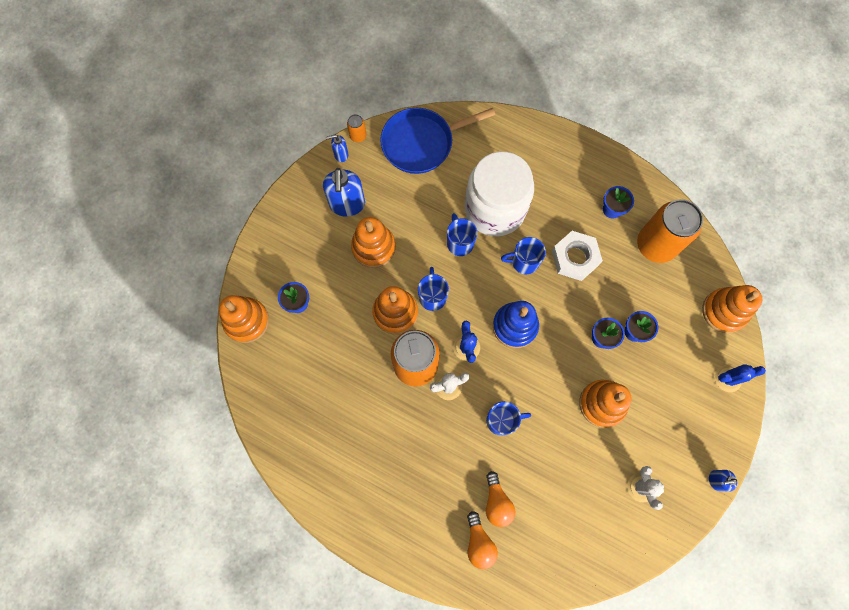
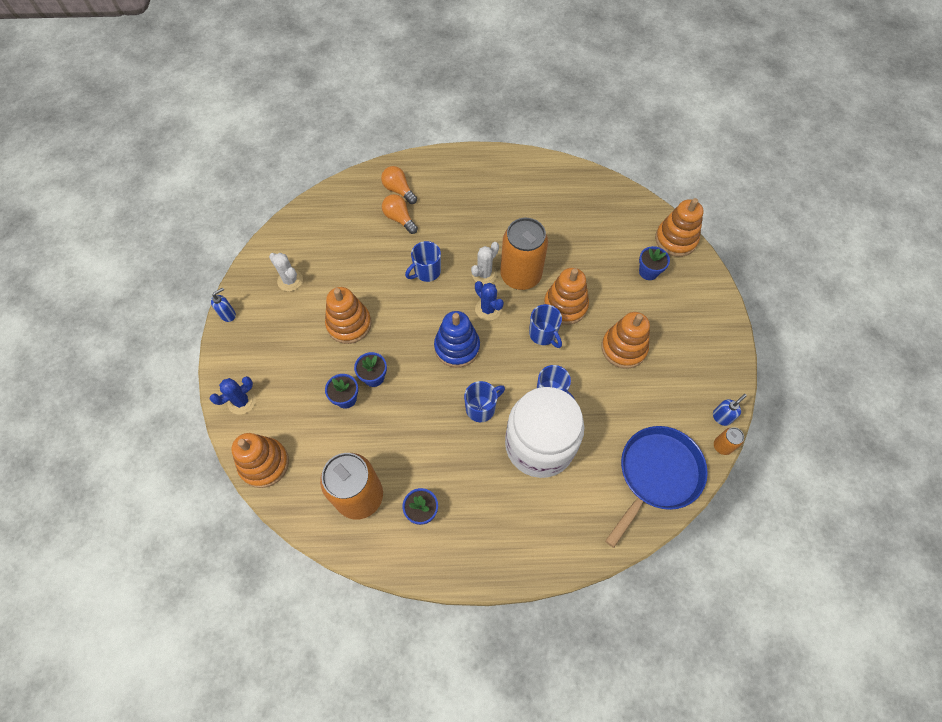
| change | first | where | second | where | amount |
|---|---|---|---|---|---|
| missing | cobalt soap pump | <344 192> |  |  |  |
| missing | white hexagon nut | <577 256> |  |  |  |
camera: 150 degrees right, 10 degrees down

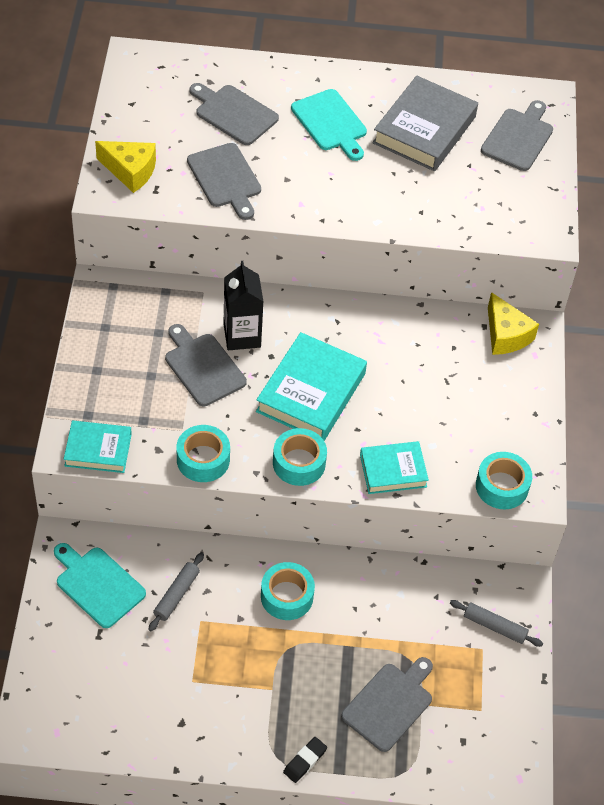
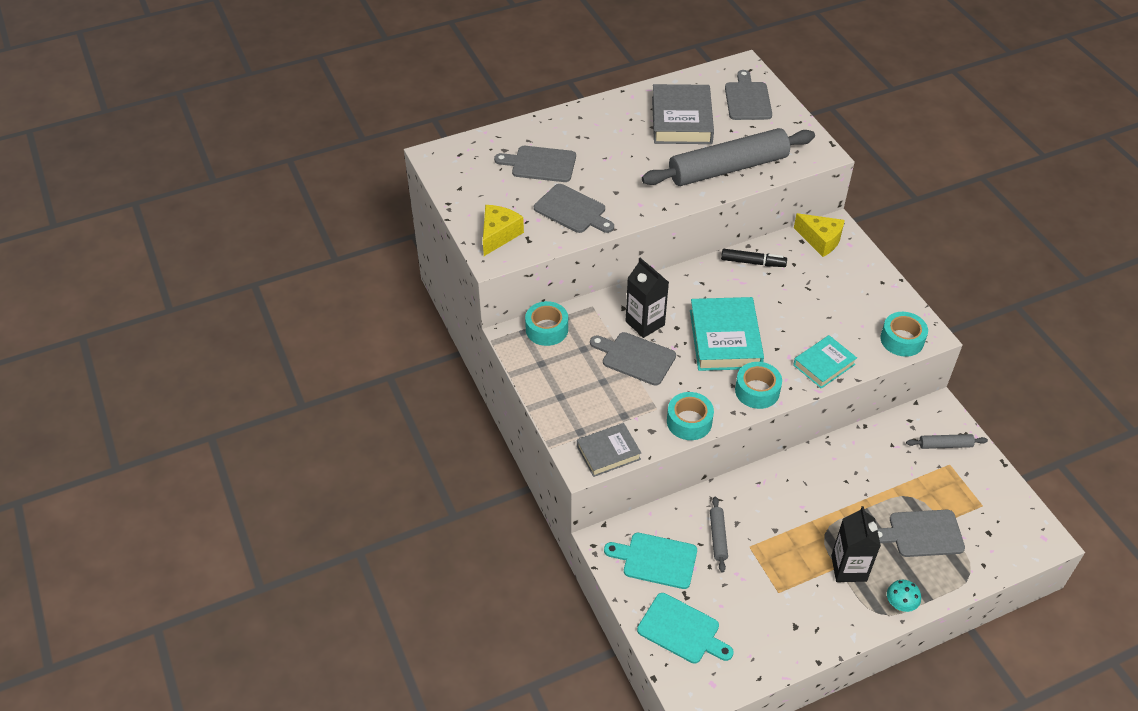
| change | first | where | second | where | amount |
|---|---|---|---|---|---|
| relocated | turquoise chopping board | <329 125> |  | <685 628> |  |
| spun | yellow piece of cheese | <125 167> |  | <503 230> | 60 degrees counterclockwise |
| colour | turquoise hardback | <98 447> | gray hardback | <609 450> |  |
| relocated | turquoise roll of tape | <288 591> |  | <546 323> |  |
| spun | gray chopping board | <387 704> |  | <921 533> | 105 degrees counterclockwise |
| exchanged | jet-black gum eraser | <305 760> | turquoise mushroom | <904 596> |  |
| appeared |  |  | gray pastry roller | <728 157> |  |
| appeared |  |  | jet-black felt pen | <754 258> |  |
| appeared |  |  | jet-black milk carton | <856 544> |  |
camera: 25 degrees left, 5 degrees down

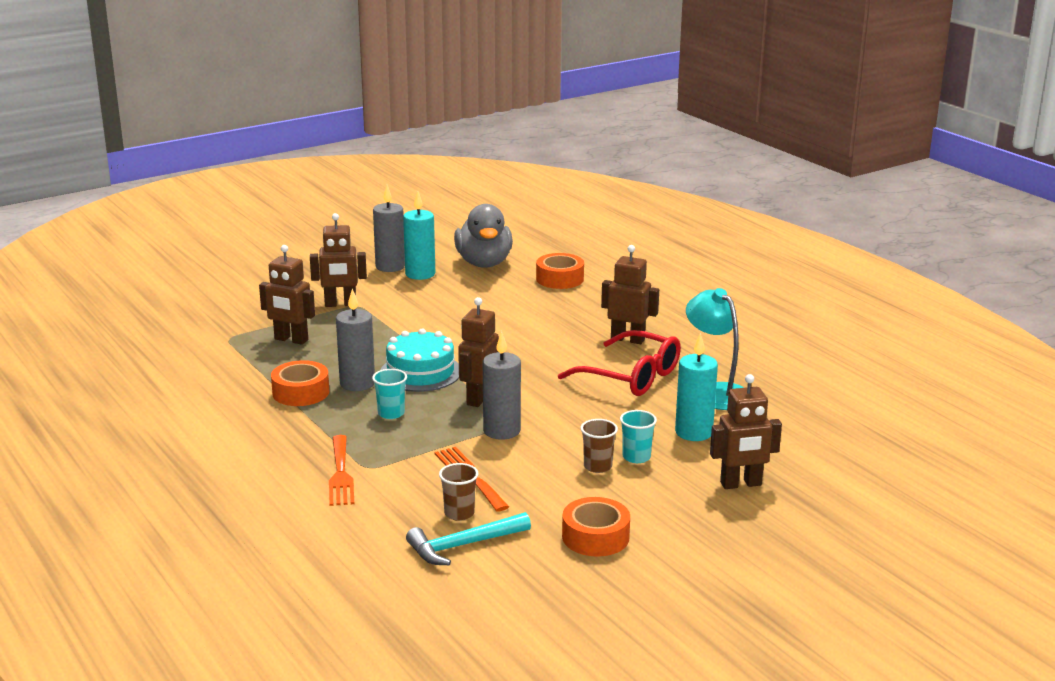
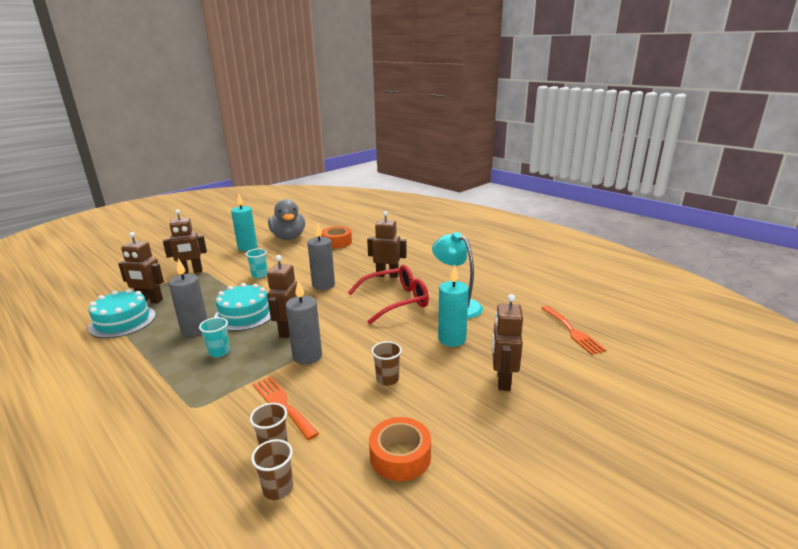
| change | first | where | second | where | amount |
|---|---|---|---|---|---|
| relocated | gray pillar candle | <389 228> |  | <321 256> |  |
| spun | scarlet eyeglasses | <619 363> |  | <388 295> | 45 degrees counterclockwise |
| missing | orange-coloured roll of tape | <300 383> |  |  |  |
| spun | brown robot figure | <746 431> |  | <507 342> | 120 degrees clockwise |
| relocated | turquoise cup | <638 436> |  | <257 263> |  |
| relocated | orange-coloured fork | <341 470> |  | <573 330> |  |
| exchanged | turquoise carpenter's hammer | <468 538> | brown cup | <272 469> |  |
| appeared |  |  | turquoise gateau | <122 313> |  |
camera: 10 degrees left, 0 degrees up

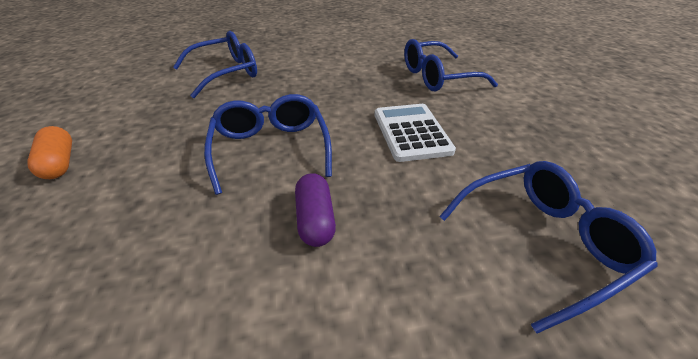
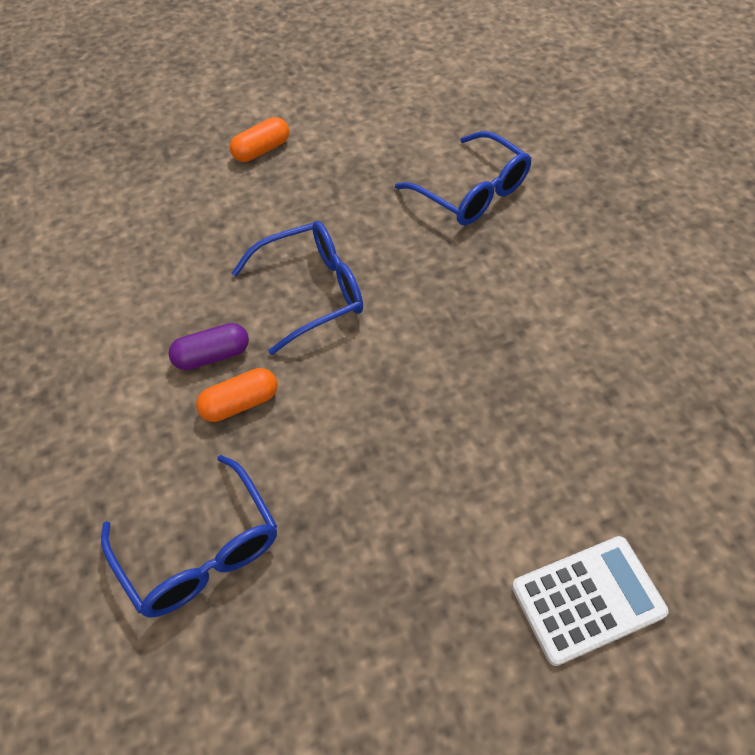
| change | first | where | second | where | amount |
|---|---|---|---|---|---|
| missing | cobalt eyeglasses | <451 65> |  |  |  |
| relocated | white pocket calculator | <415 133> |  | <590 601> |  |
| appeared |  |  | orange-coloured pill shape | <237 395> |  |
camera: 80 degrees right, 15 degrees up

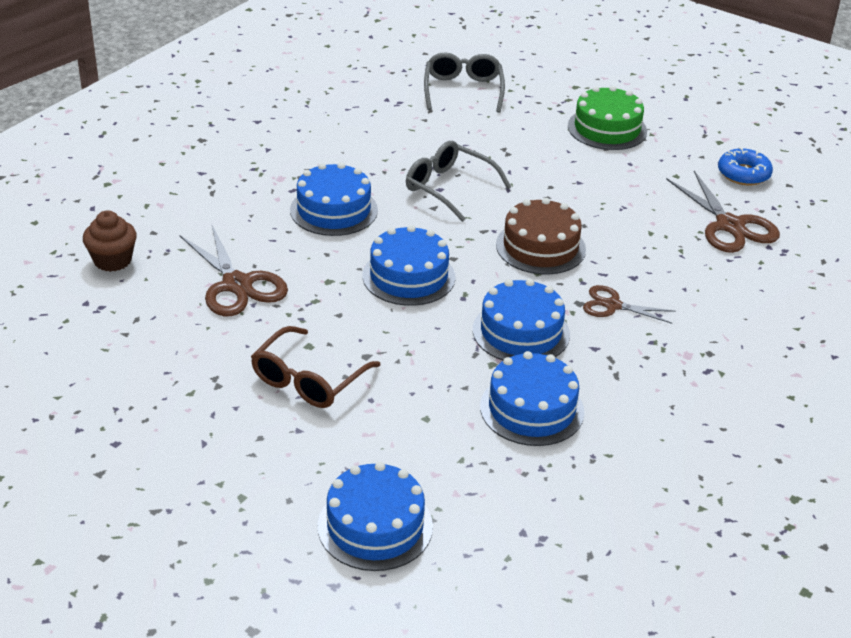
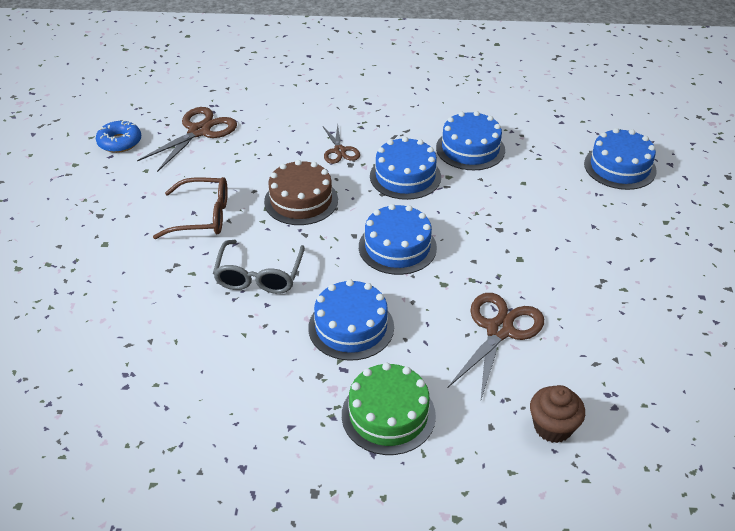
| change | first | where | second | where | amount |
|---|---|---|---|---|---|
| missing | gray eyeglasses | <464 82> |  |  |  |
| relocated | leaf-green gateau | <607 118> |  | <389 409> |  |
| relocated | brown eyeglasses | <315 367> |  | <190 208> |  |
camera: 120 degrees left, 5 degrees up

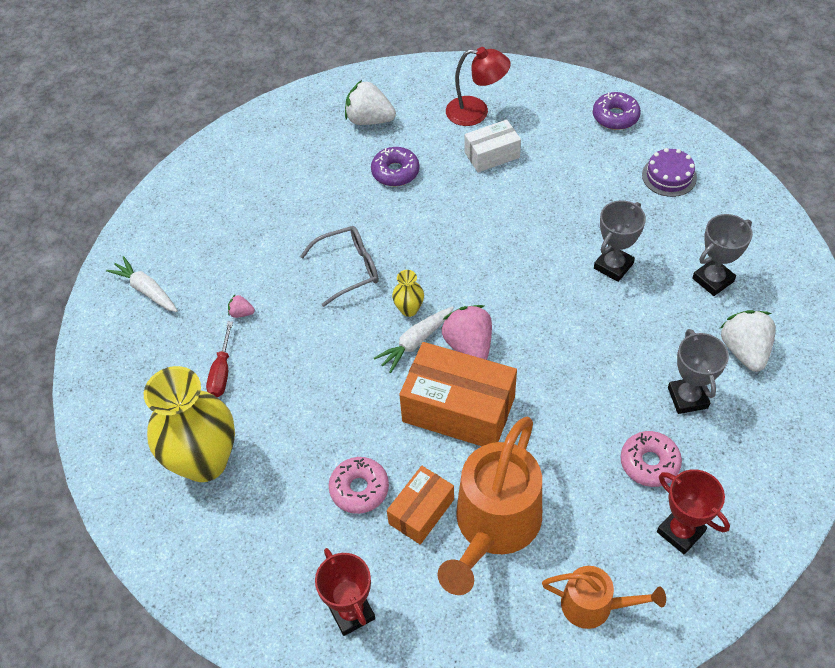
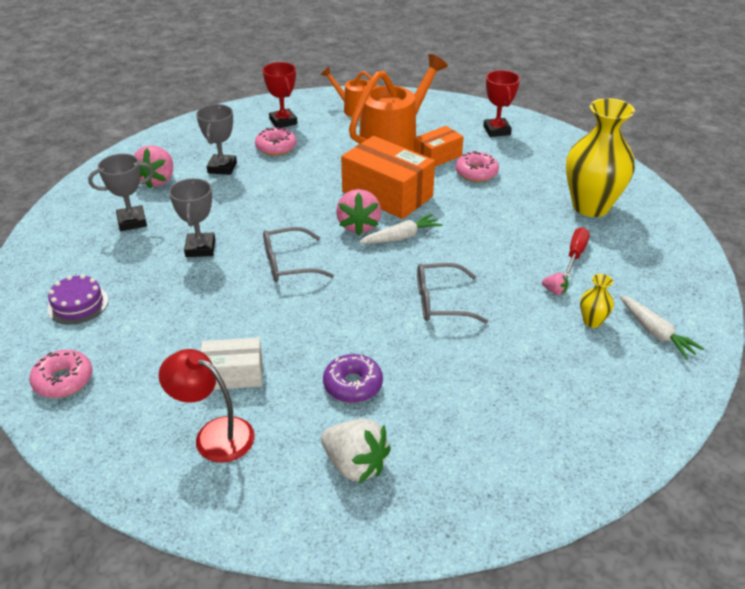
| change | first | where | second | where | amount |
|---|---|---|---|---|---|
| colour | purple glazed donut | <617 111> | pink glazed donut | <61 374> |  |
| spun | gray award cup | <620 241> |  | <192 217> | 60 degrees counterclockwise |
| relocated | yellow flower vase | <408 293> |  | <597 301> |  |
| colour | white toy strawberry | <748 341> | pink toy strawberry | <153 167> |  |
| appeared |  |  | gray eyeglasses | <298 254> |  |
camera: 165 degrees left, 15 degrees down

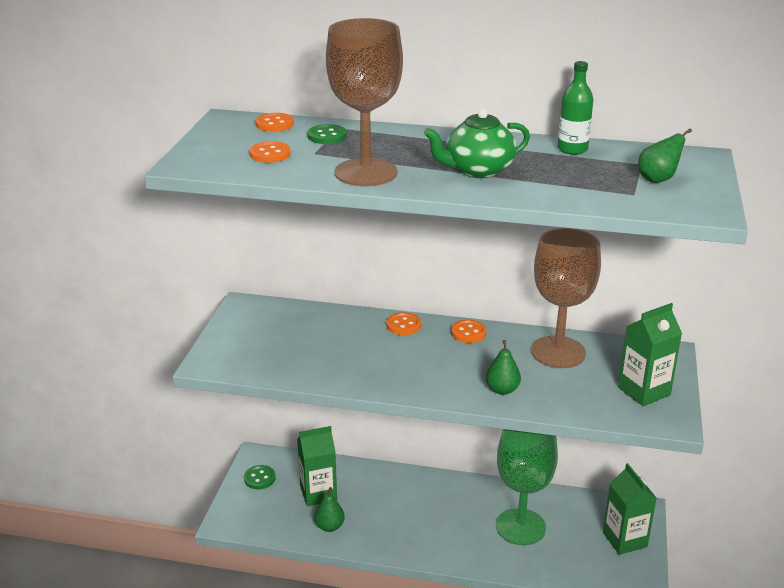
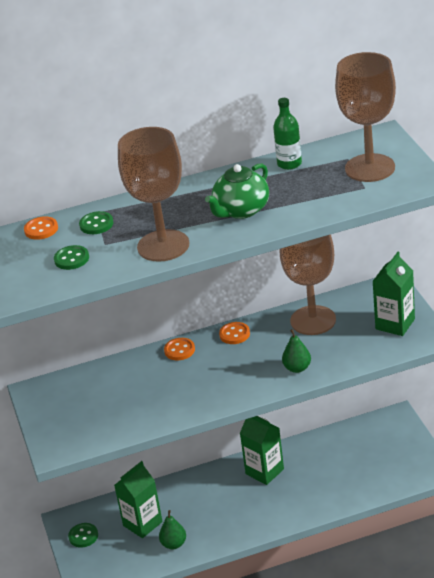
| change | first | where | second | where | amount |
|---|---|---|---|---|---|
| exchanged | leaf-green pear | <665 155> | brown goblet | <365 117> |  |
| colour | orange-coloured shirt button | <270 152> | leaf-green shirt button | <71 257> |  |
| missing | leaf-green goblet | <527 487> |  |  |  |
| relocated | leaf-green milk carton | <630 509> |  | <262 450> |  |
camera: 25 degrees left, 5 degrees up

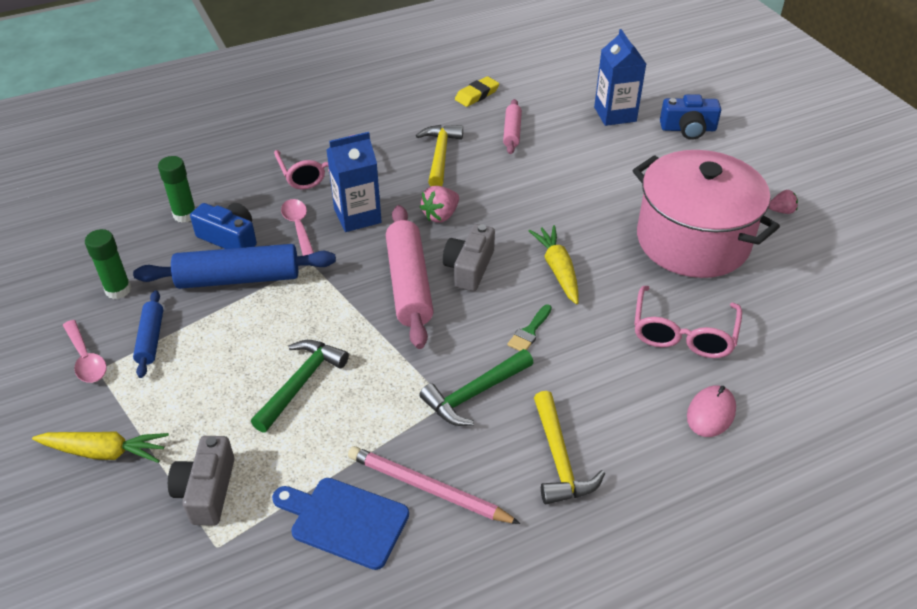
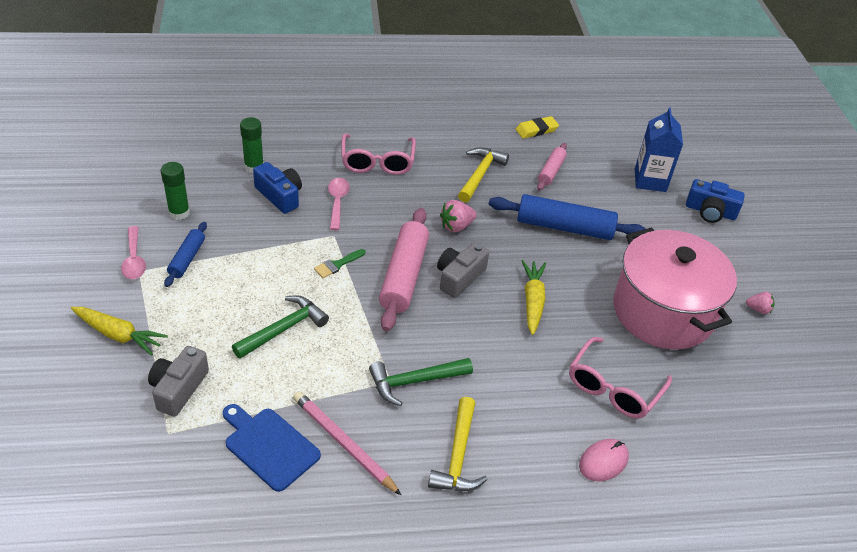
| change | first | where | second | where | amount |
|---|---|---|---|---|---|
| missing | cobalt milk carton | <354 182> |  |  |  |
| relocated | cobalt pastry roller | <234 266> |  | <567 217> |  |
| relocated | leaf-green brush | <529 327> |  | <339 263> |  |
camera: 15 degrees right, 0 degrees up

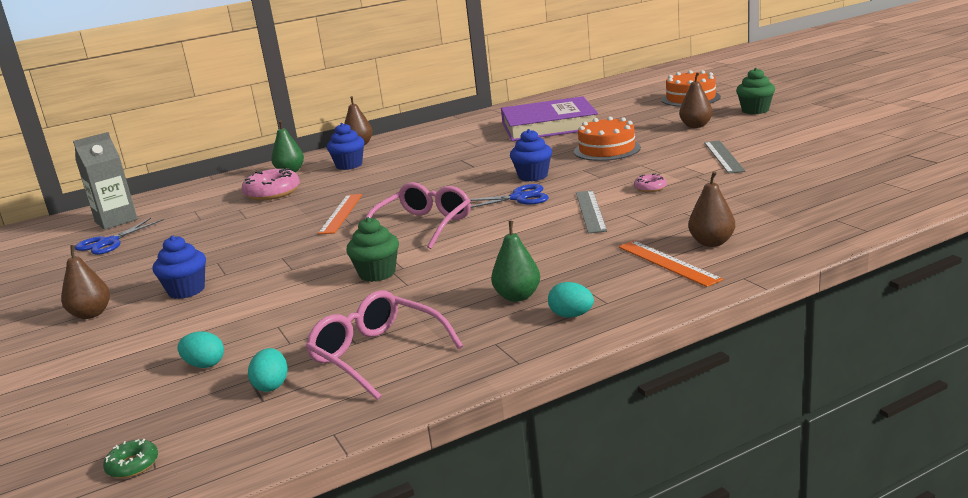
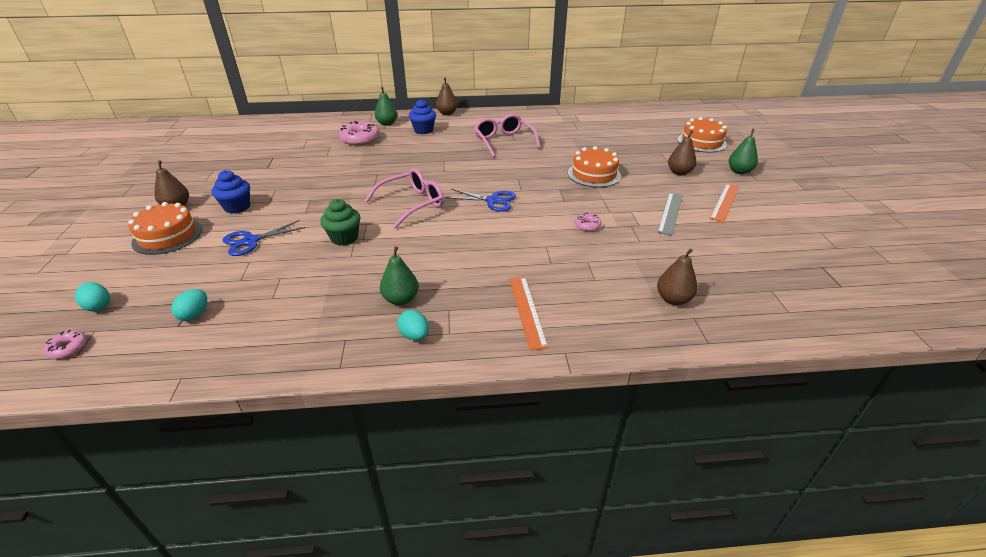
| change | first | where | second | where | amount |
|---|---|---|---|---|---|
| exchanged | leaf-green fairy cake | <755 91> | leaf-green pear | <743 151> |  |
| missing | purple hardback | <549 118> |  |  |  |
| missing | cobalt fairy cake | <531 155> |  |  |  |
| missing | gray milk carton | <105 181> |  |  |  |
| relocated | brown pear | <711 209> |  | <677 277> |  |
| missing | gray measuring stick | <591 212> |  |  |  |
| relocated | orange-coloured measuring stick | <340 214> |  | <724 203> |  |
| relocated | cobalt pair of scissors | <119 236> |  | <264 238> |  |
| relocated | pink eyeglasses | <384 345> |  | <507 135> |  |
| relocated | turquoise egg shape | <200 349> |  | <92 296> |  |
| colour | leaf-green glazed donut | <130 458> | pink glazed donut | <65 344> |  |
| appeared |  |  | orange-coloured gateau | <165 228> |  |
camera: 20 degrees right, 15 degrees up

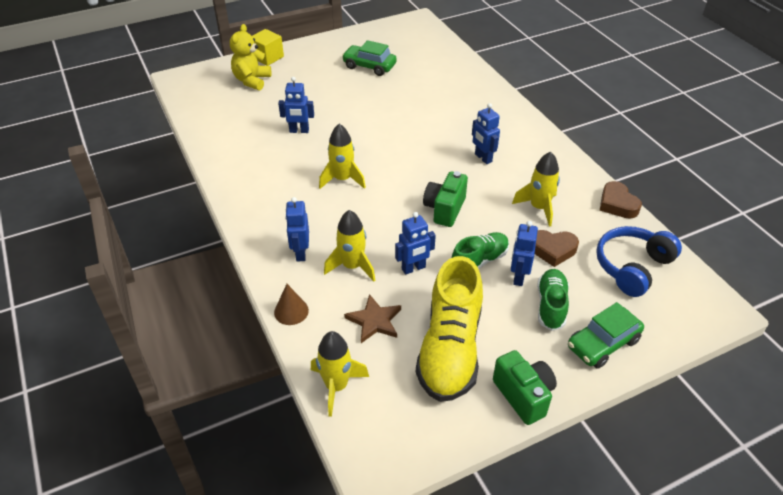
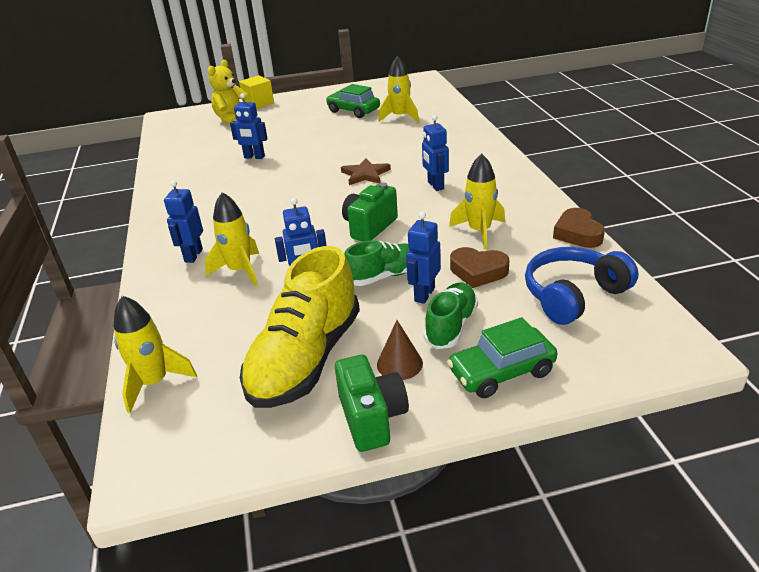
| change | first | where | second | where | amount |
|---|---|---|---|---|---|
| relocated | yellow spaceship | <342 156> |  | <398 89> |  |
| relocated | brown cone | <291 304> |  | <400 350> |  |
| relocated | brown star | <372 318> |  | <366 171> |  |
camera: 15 degrees right, 10 degrees down

